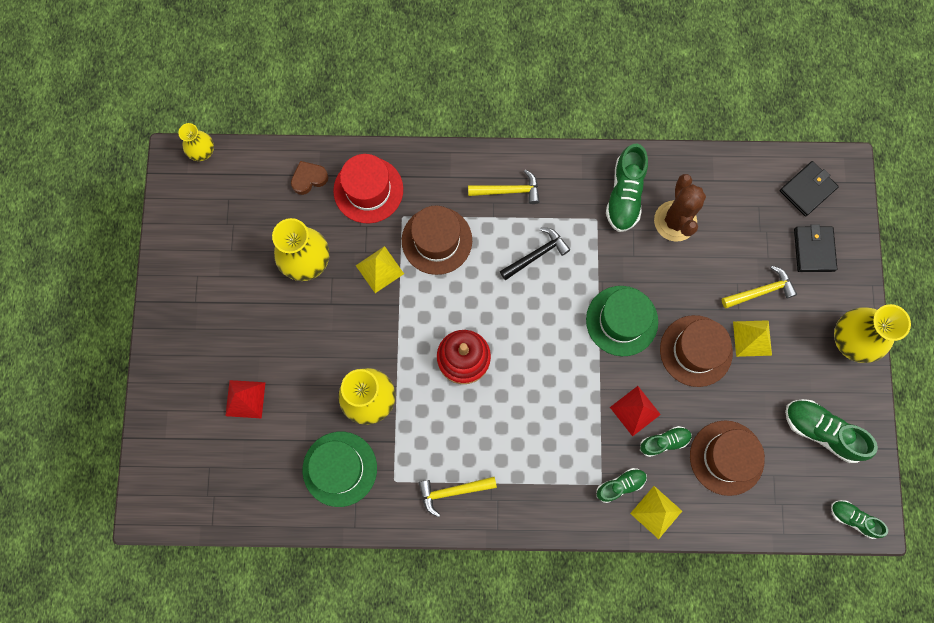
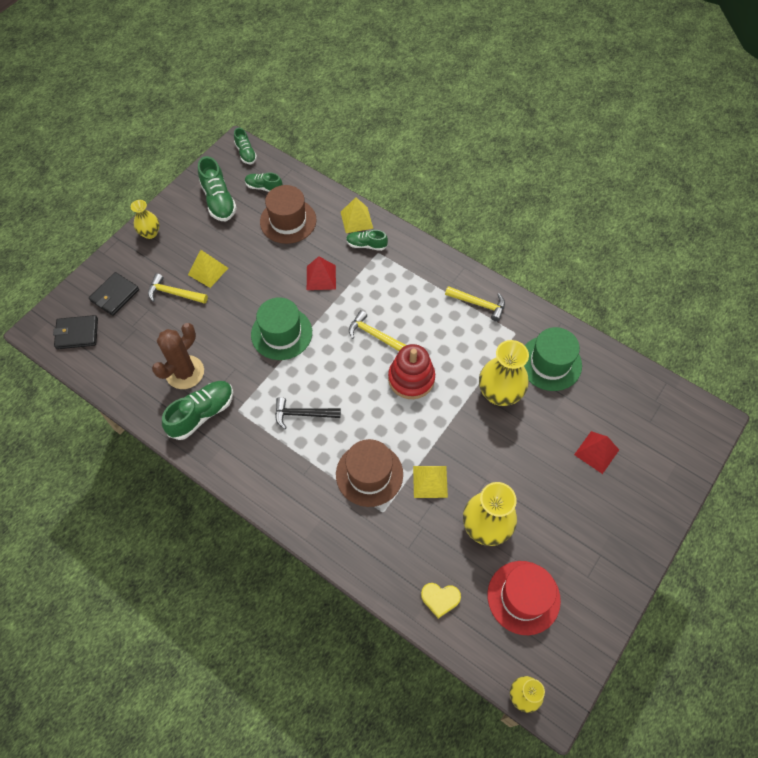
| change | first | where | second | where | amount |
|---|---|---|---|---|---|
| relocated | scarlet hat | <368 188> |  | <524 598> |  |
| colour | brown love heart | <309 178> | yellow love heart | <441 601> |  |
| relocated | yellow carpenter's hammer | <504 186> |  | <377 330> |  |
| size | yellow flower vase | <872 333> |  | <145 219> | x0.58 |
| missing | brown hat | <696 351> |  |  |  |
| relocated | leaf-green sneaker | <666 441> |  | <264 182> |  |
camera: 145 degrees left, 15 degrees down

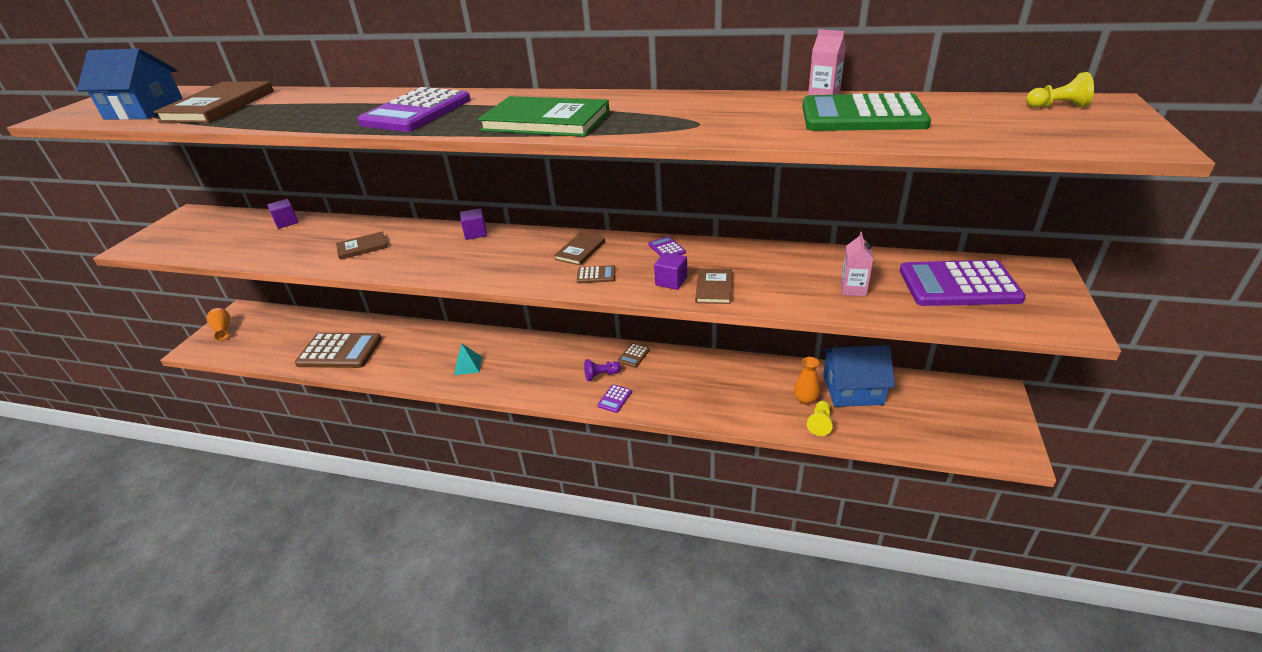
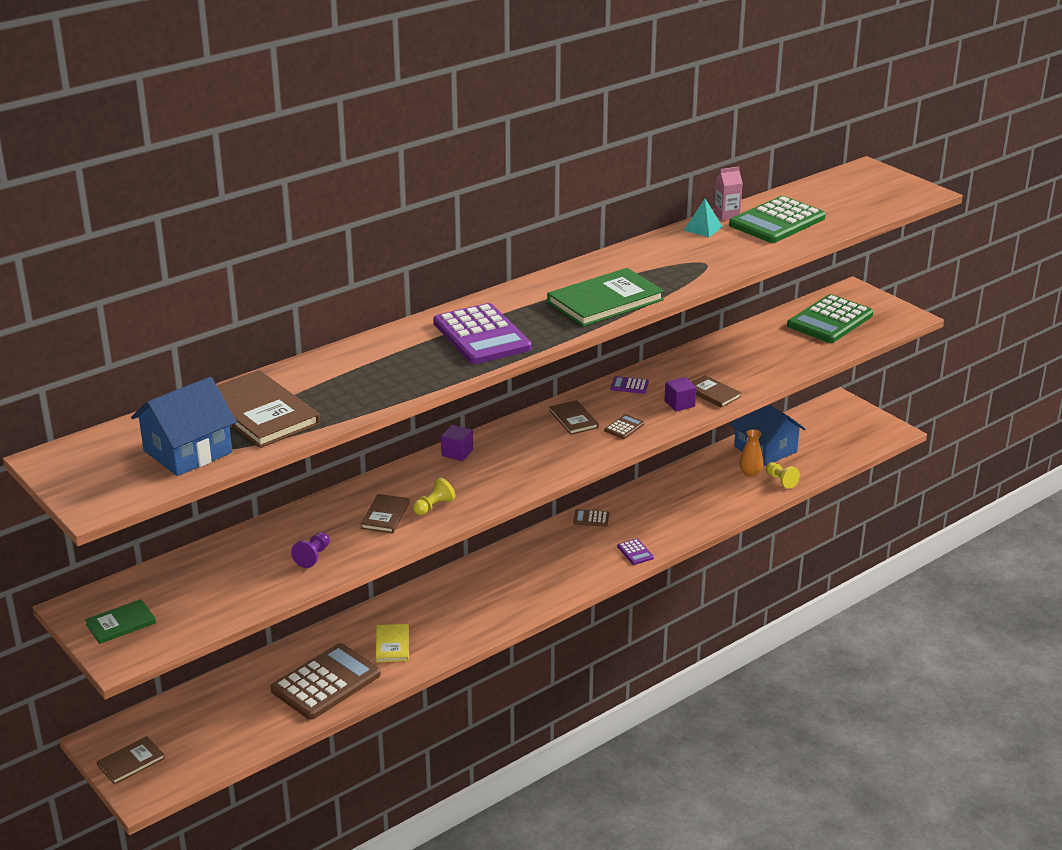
| change | first | where | second | where | amount |
|---|---|---|---|---|---|
| relocated | yellow game pawn | <1060 90> |  | <434 496> |  |
| missing | purple solid cube | <283 214> |  |  |  |
| missing | pink milk carton | <857 264> |  |  |  |
| colour | purple pocket calculator | <963 283> | leaf-green pocket calculator | <830 318> |  |
| exchanged | orange-coloured flower vase | <218 324> | brown hardback | <130 760> |  |
| spun | brown pocket calculator | <634 355> |  | <591 518> | 120 degrees clockwise |
| relocated | turquoise solid pyramid | <468 359> |  | <703 218> |  |
| spun | cobalt cottage | <858 376> |  | <768 435> | 75 degrees counterclockwise |
| relocated | purple game pawn | <602 370> |  | <310 550> |  |
| appeared |  |  | leaf-green hardback | <120 621> |  |
| appeared |  |  | yellow hardback | <392 643> |  |
camera: 55 degrees left, 5 degrees down

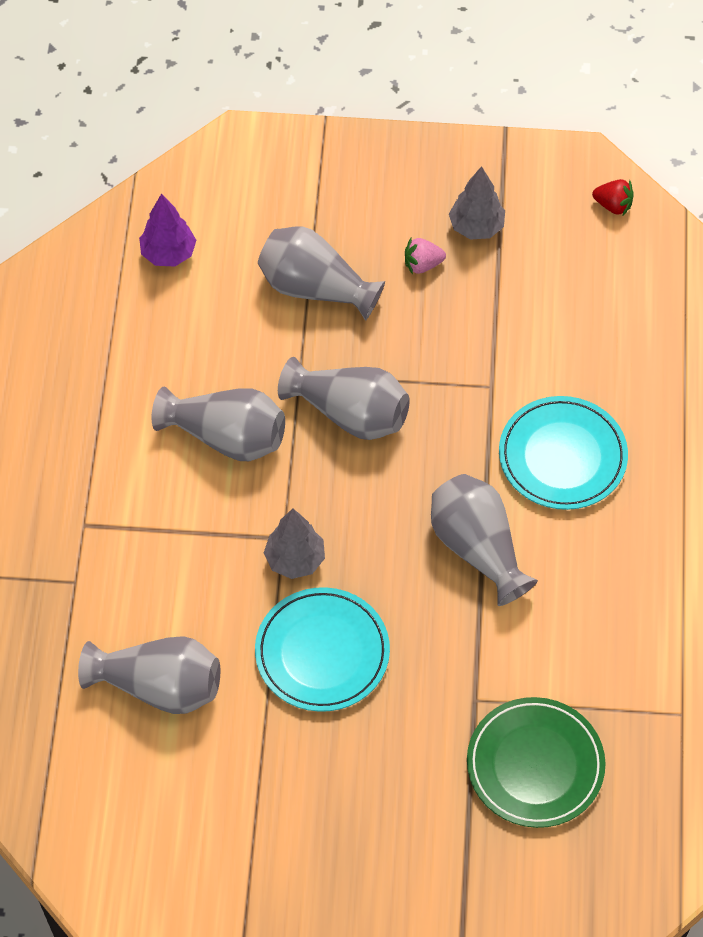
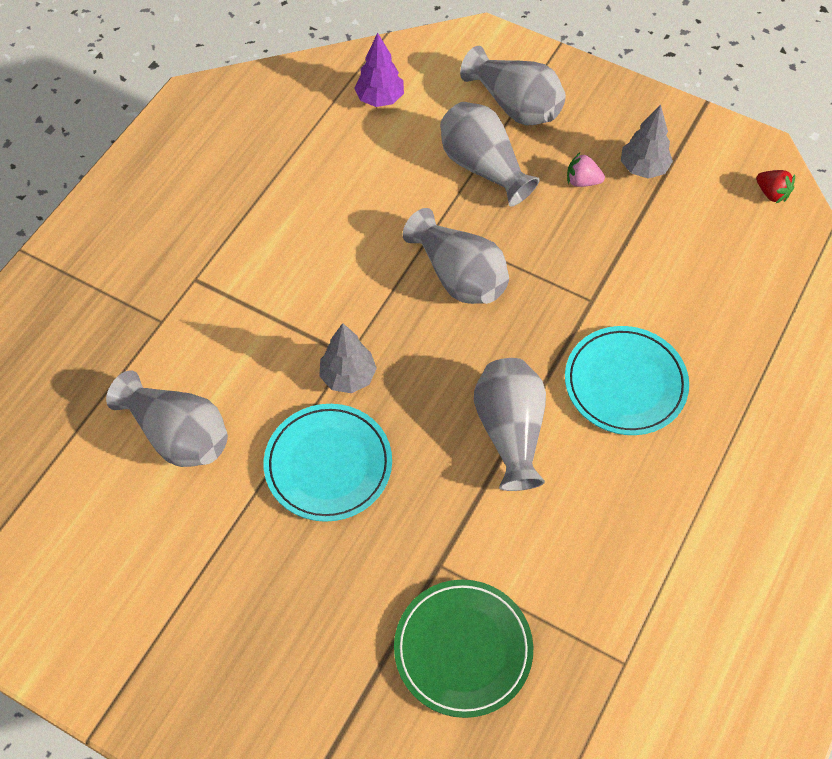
| change | first | where | second | where | amount |
|---|---|---|---|---|---|
| relocated | gray flower vase | <218 424> |  | <513 85> |  |
camera: 25 degrees right, 0 degrees up

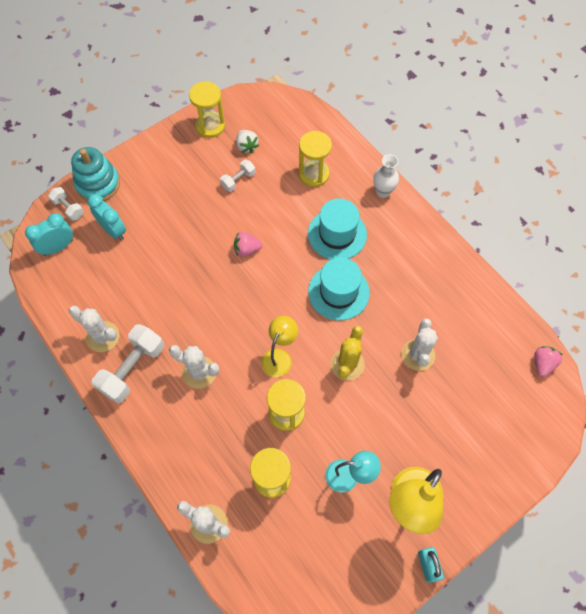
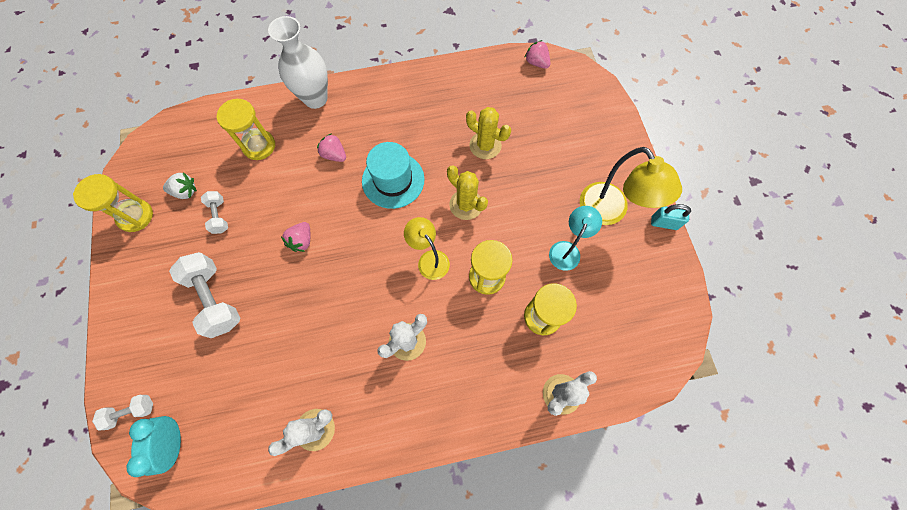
| change | first | where | second | where | amount |
|---|---|---|---|---|---|
| missing | turquoise stacking rings | <95 174> |  |  |  |
| size | white flower vase | <386 176> |  | <298 62> | x1.68 |
| missing | turquoise bedside clock | <107 217> |  |  |  |
| exchanged | turquoise hat | <337 229> | pink toy strawberry | <331 147> |  |
| colour | white saguaro cactus | <419 344> | yellow saguaro cactus | <488 133> |  |
| relocated | white dumbbell | <128 363> |  | <205 295> |  |
camera: 65 degrees left, 5 degrees up

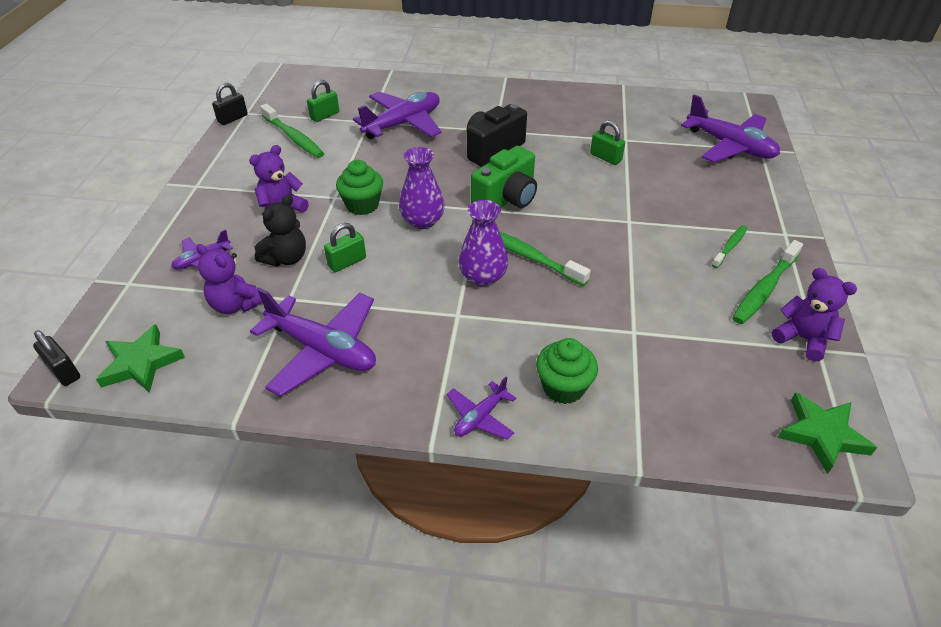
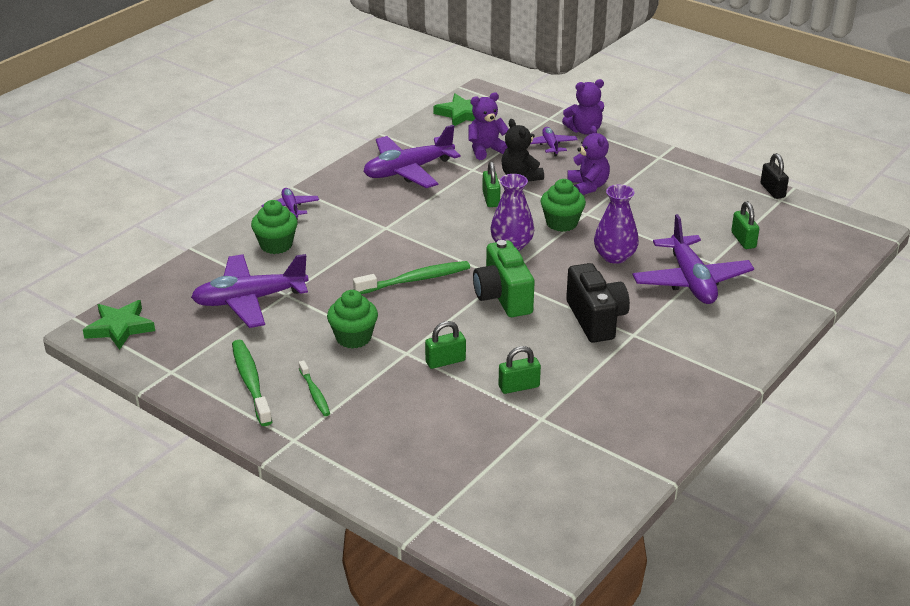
| change | first | where | second | where | amount |
|---|---|---|---|---|---|
| relocated | purple plane | <730 129> |  | <250 291> |  |
| missing | leaf-green tooth brush | <292 131> |  |  |  |
| relocated | purple flower vase | <483 243> |  | <616 224> |  |
| relocated | purple teddy | <814 315> |  | <583 107> |  |
| missing | jet-black padlock | <56 358> |  |  |  |
| appeared |  |  | leaf-green fairy cake | <352 319> |  |
| appeared |  |  | leaf-green padlock | <445 345> |  |
camera: 120 degrees right, 10 degrees down

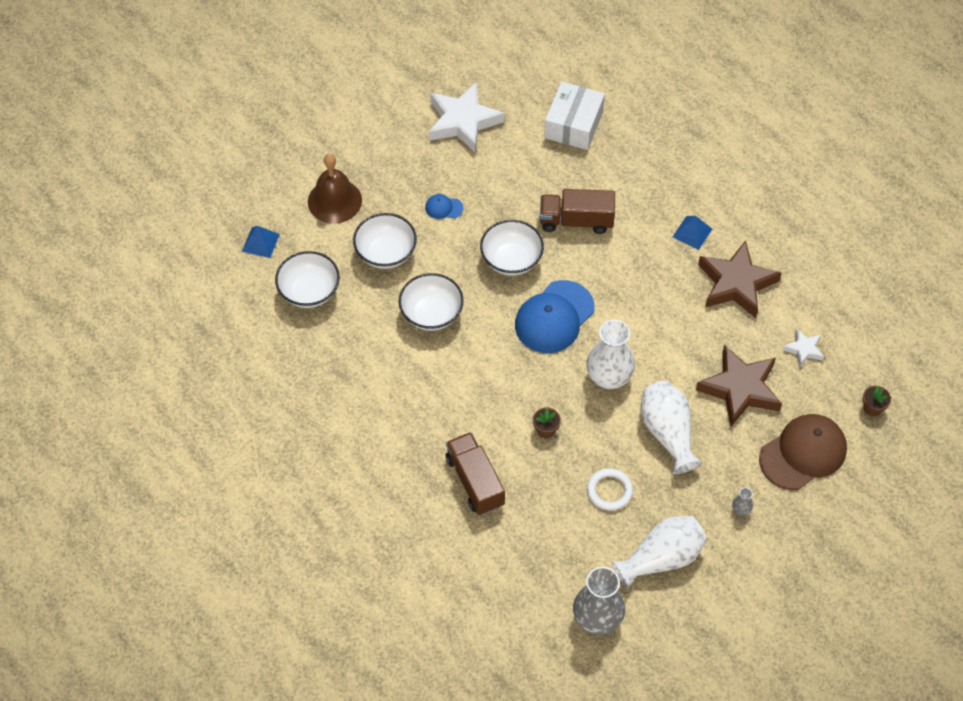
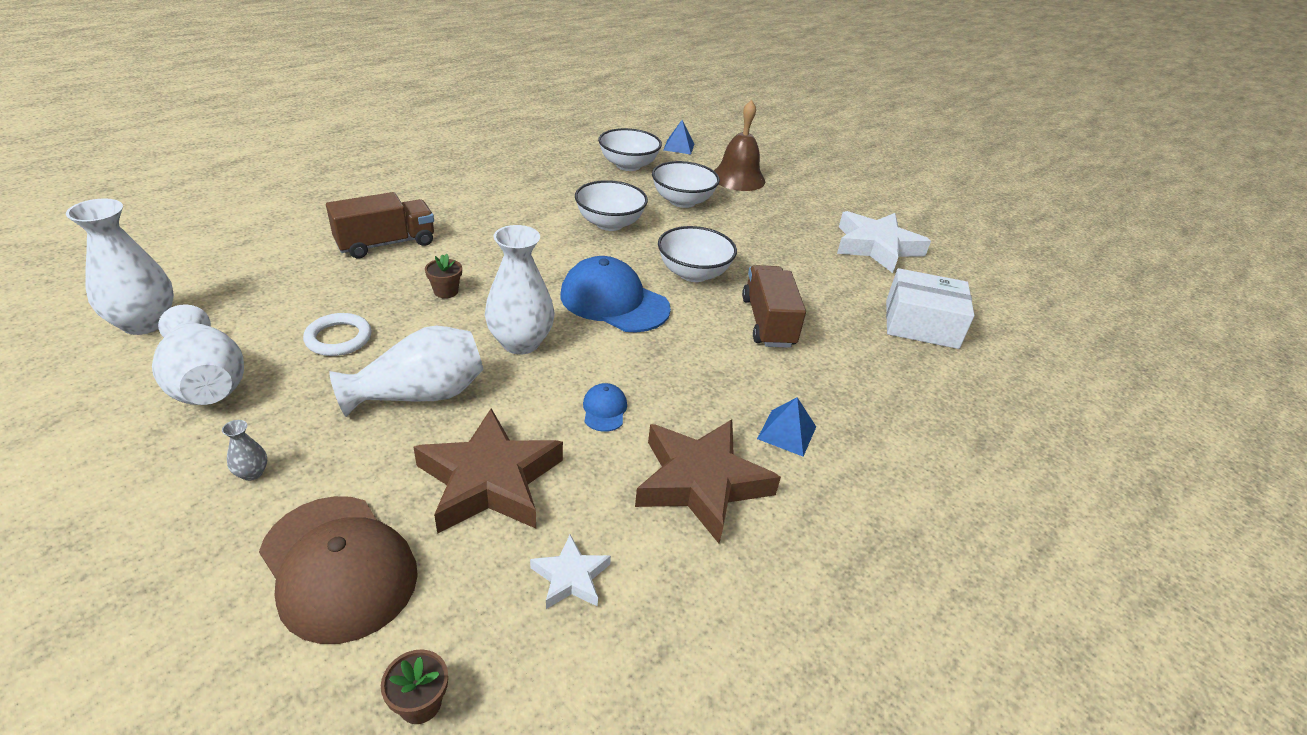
| change | first | where | second | where | amount |
|---|---|---|---|---|---|
| relocated | cobalt peaked cap | <444 206> |  | <605 407> |  |
| colour | gray flower vase | <599 601> | white flower vase | <120 266> |  |
camera: 80 degrees right, 20 degrees down

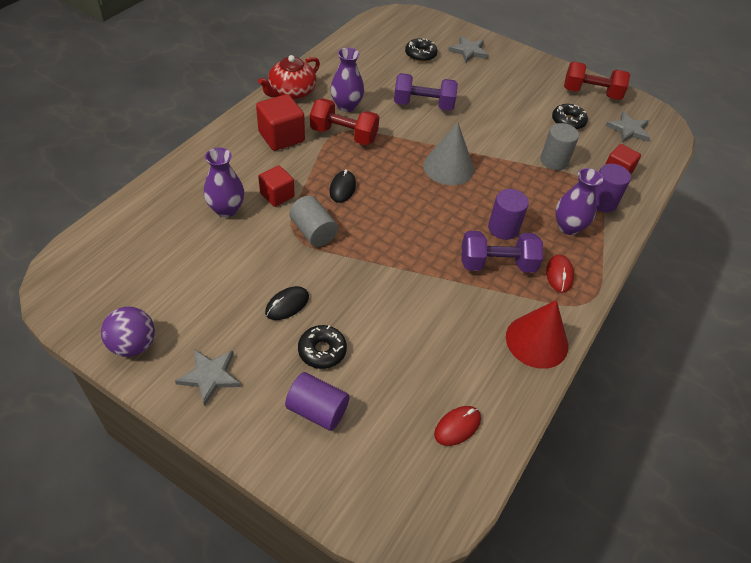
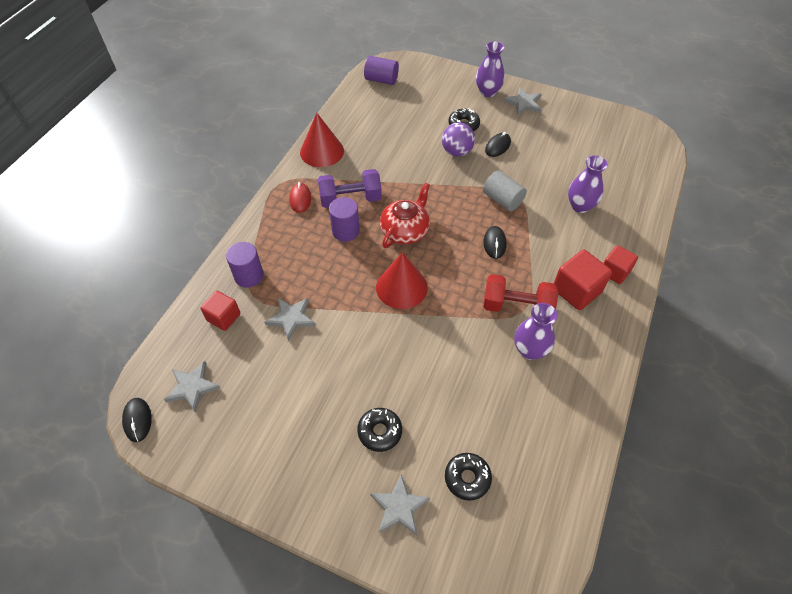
| change | first | where | second | where | amount |
|---|---|---|---|---|---|
| relocated | scarlet tea pot | <289 77> |  | <405 215> |  |
| missing | scarlet dumbbell | <597 80> |  |  |  |
| missing | purple dumbbell | <426 92> |  |  |  |
| relocated | jet-black glazed donut | <570 117> |  | <379 430> |  |
| colour | gray cone | <448 153> | scarlet cone | <402 280> |  |
| exchanged | gray solid cylinder | <559 146> | gray star | <290 319> |  |
| relocated | scarlet solid cube | <276 186> |  | <620 264> |  |
| relocated | purple flower vase | <579 201> |  | <490 69> |  |
| relocated | purple play ball | <128 332> |  | <458 139> |  |
| relocated | purple solid cylinder | <317 401> |  | <381 70> |  |
| missing | scarlet PC mouse | <457 426> |  |  |  |
| appeared |  |  | jet-black PC mouse | <137 420> |  |
camera: 175 degrees right, 5 degrees up

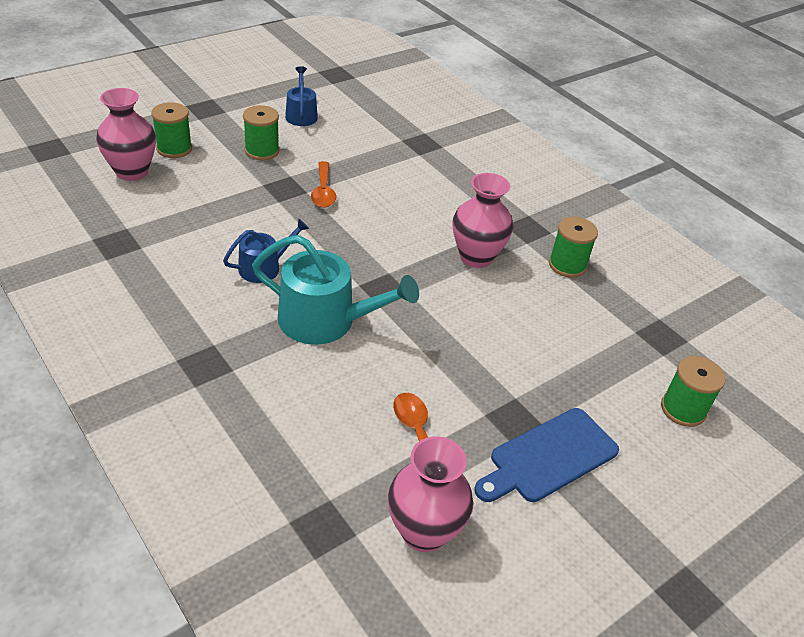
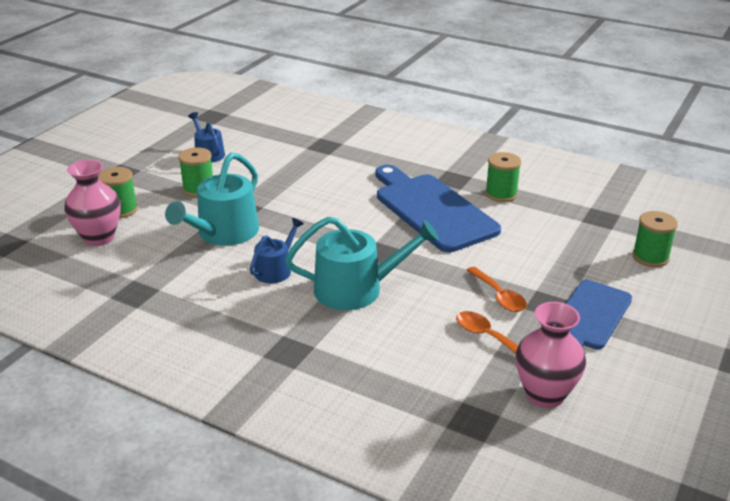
| change | first | where | second | where | amount |
|---|---|---|---|---|---|
| relocated | orange-coloured tablespoon | <323 184> |  | <496 289> |  |
| exchanged | pink flower vase | <483 220> | cobalt chopping board | <438 208> |  |
| appeared |  |  | turquoise watering pot | <212 199> |  |
camera: 20 degrees left, 10 degrees down

